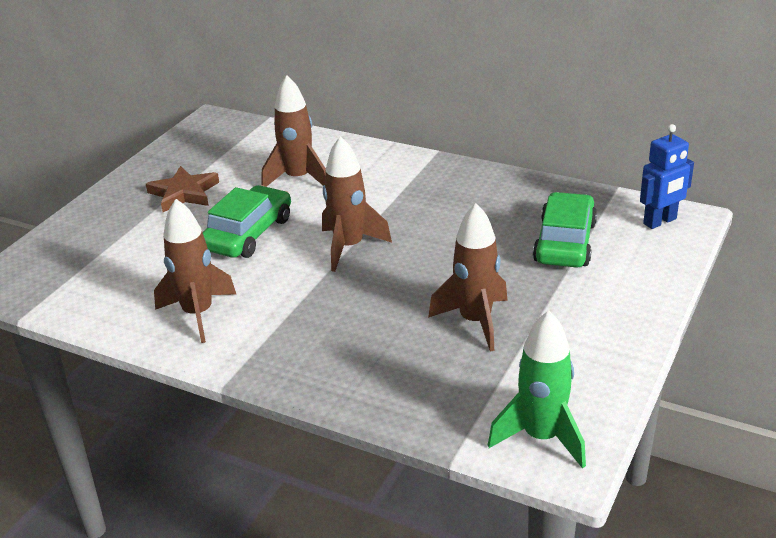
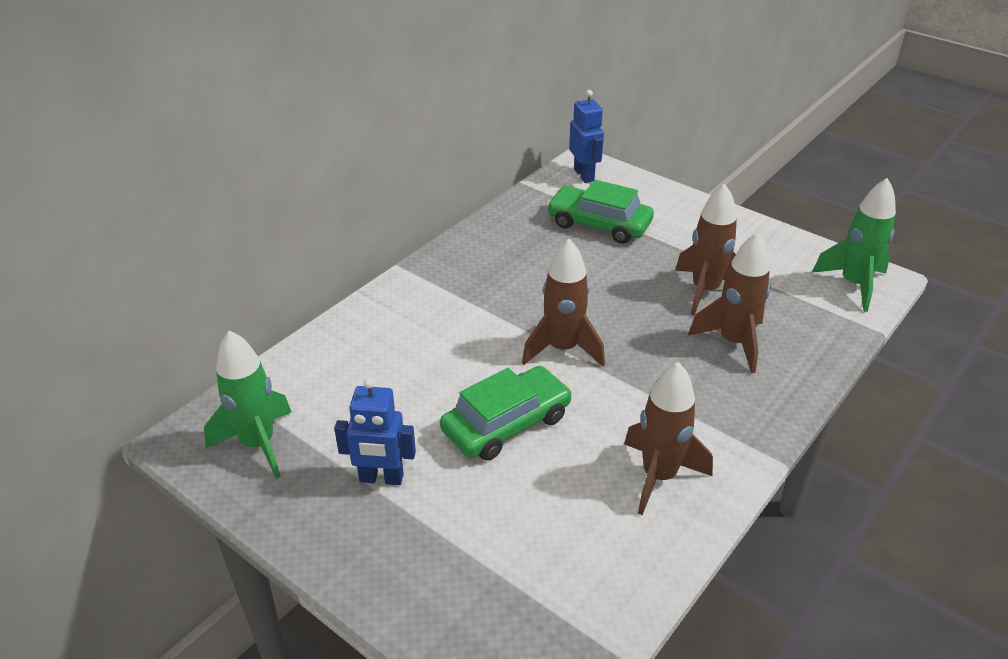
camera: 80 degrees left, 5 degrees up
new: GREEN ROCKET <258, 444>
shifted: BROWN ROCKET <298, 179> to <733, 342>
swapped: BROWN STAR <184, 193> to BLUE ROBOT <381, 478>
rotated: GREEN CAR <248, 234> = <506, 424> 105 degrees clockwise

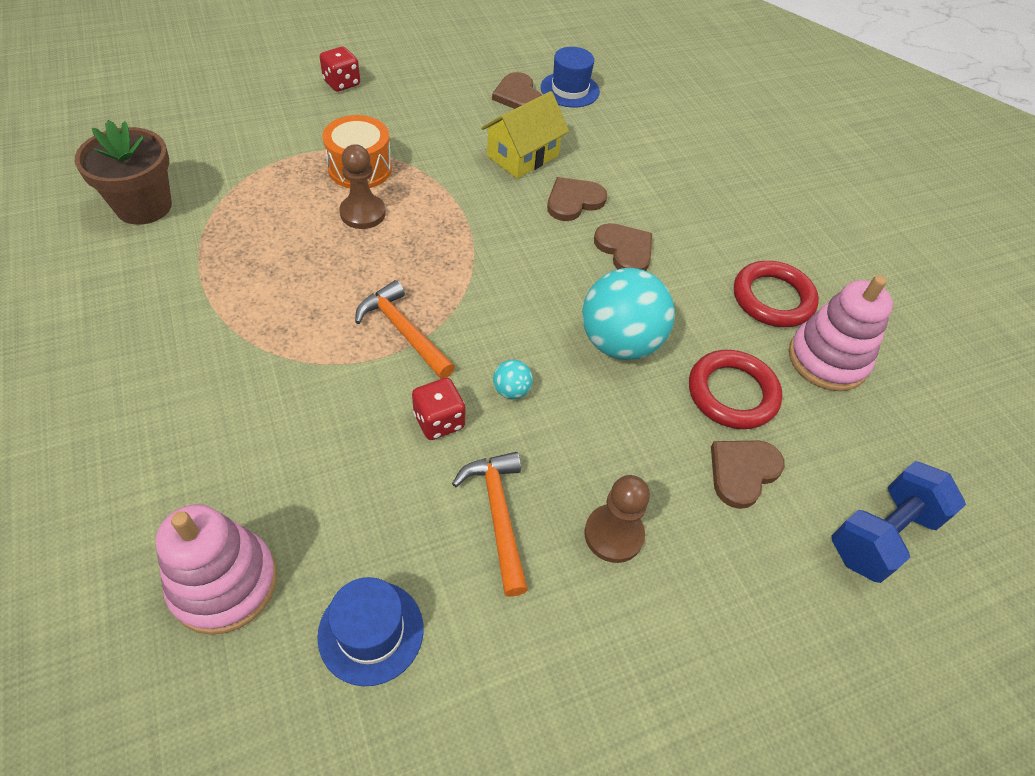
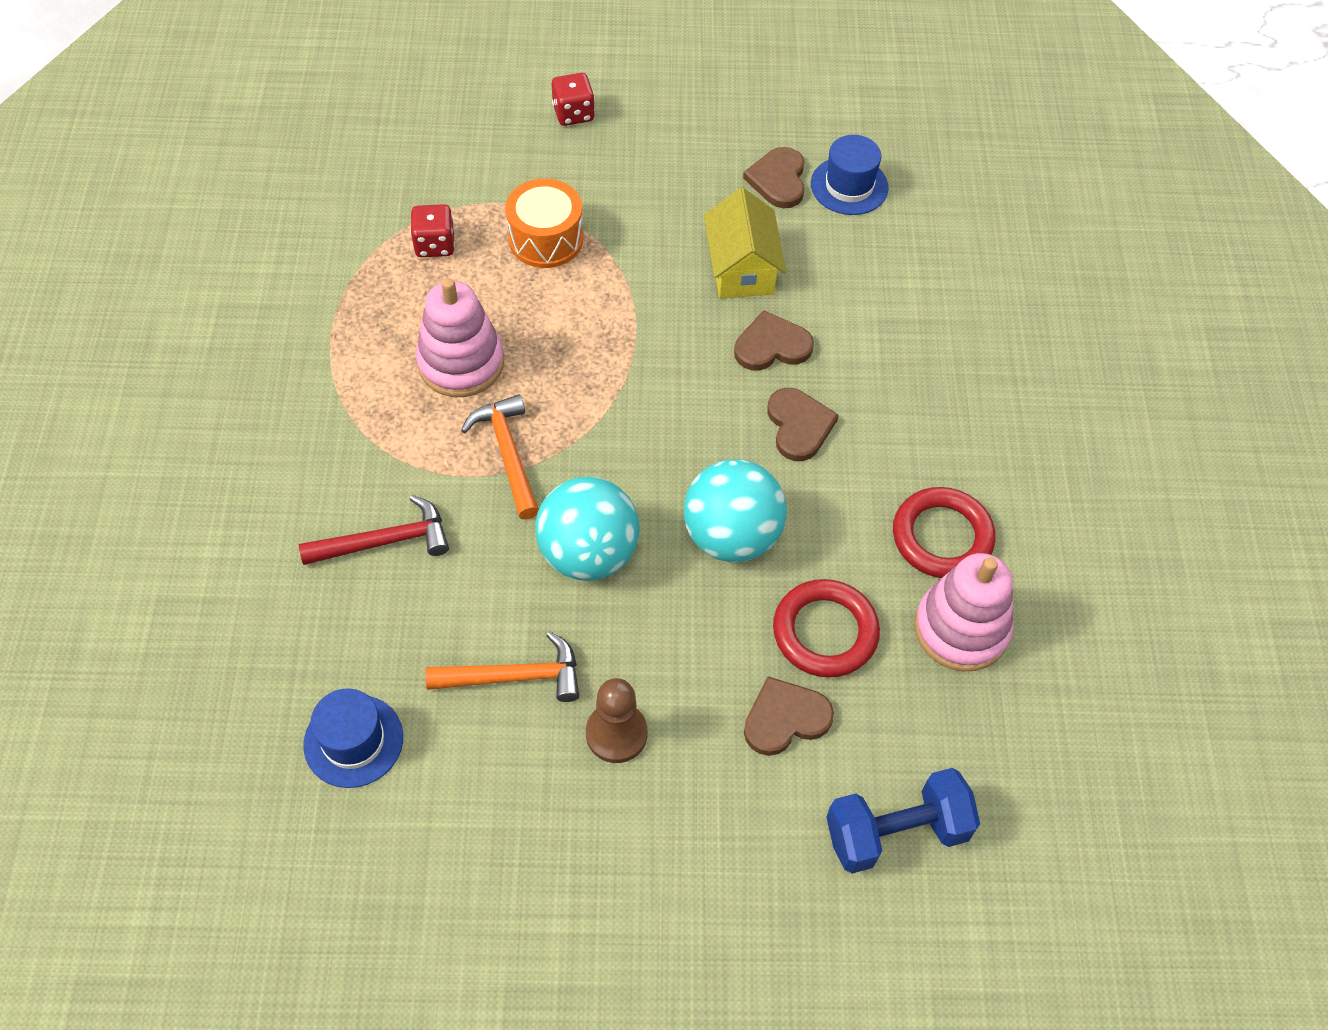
camera: 25 degrees right, 5 degrees up
gone: BROWN FLOWER POT <144, 206>; BROWN PAWN <363, 213>
new: RED HAMMER <385, 541>
shifted: RED DICE <439, 421> to <435, 244>; PINK STACKING TOY <224, 583> to <461, 363>
rotated: YELLOW HOUSE <523, 156> = <741, 268> 75 degrees counterclockwise; ORANGE HAMMER <498, 515> = <514, 677> 75 degrees clockwise
scaled: TURQUOISE BALL <511, 390> = <588, 554> x2.38

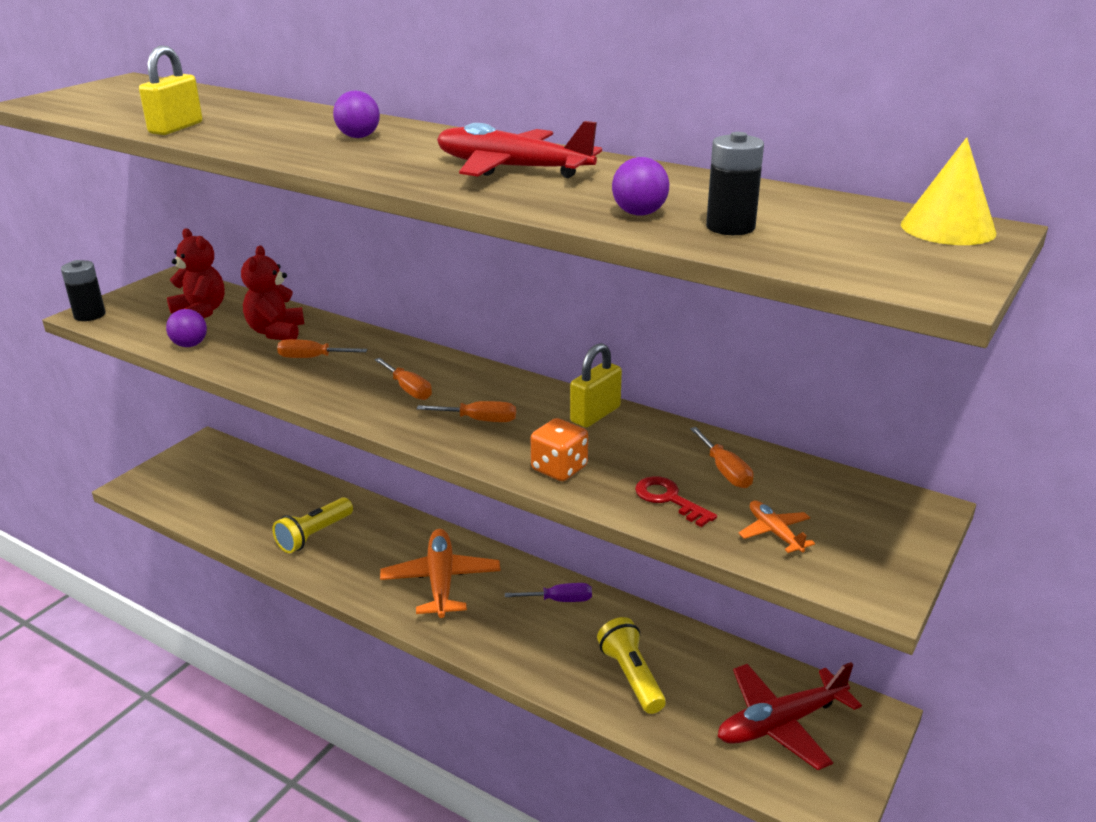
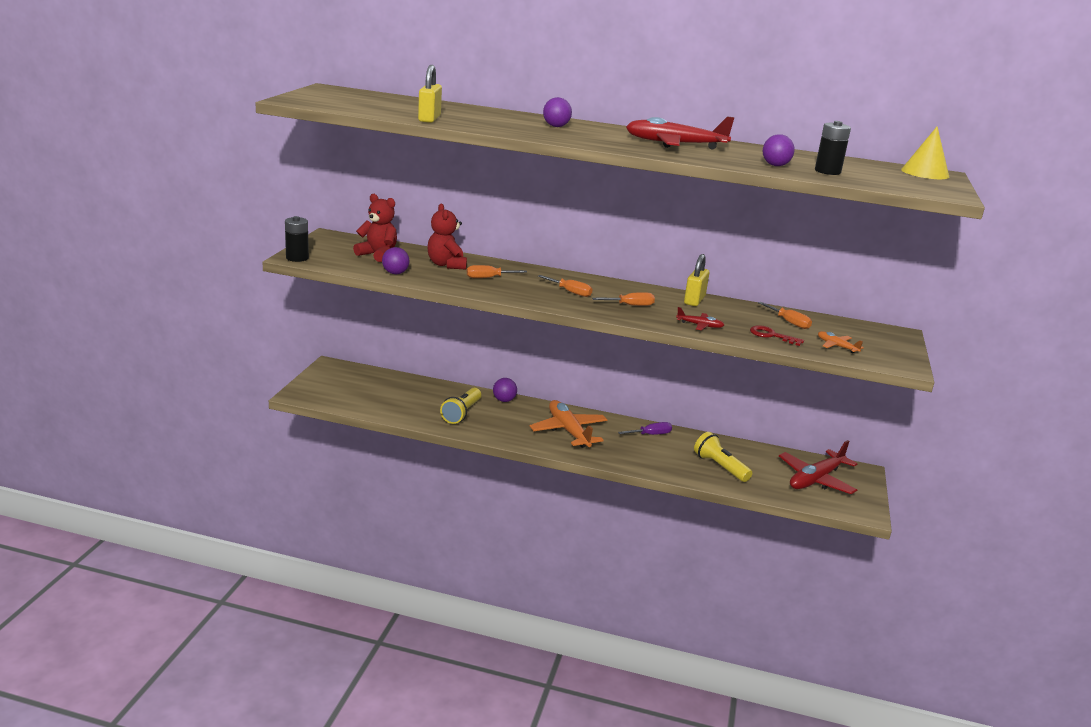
camera: 20 degrees left, 5 degrees down
new: PURPLE BALL <504, 400>
swapped: ORANGE DICE <559, 468> to RED PLANE <700, 325>

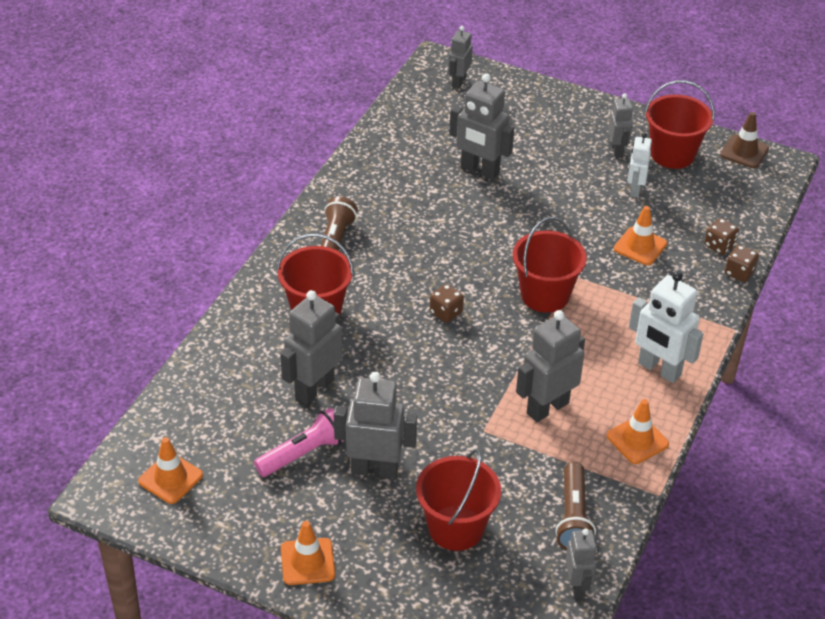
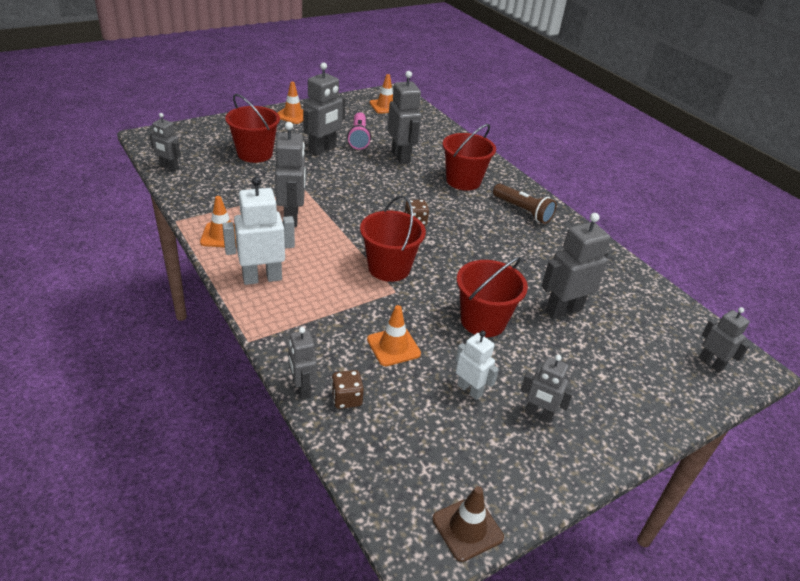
camera: 120 degrees right, 5 degrees down
gone: BROWN FLASHLIGHT <573, 517>
shifted: RED BUCKET <672, 154> to <483, 321>
swapped: BROWN DICE <739, 273> to GREY ROBOT <302, 388>

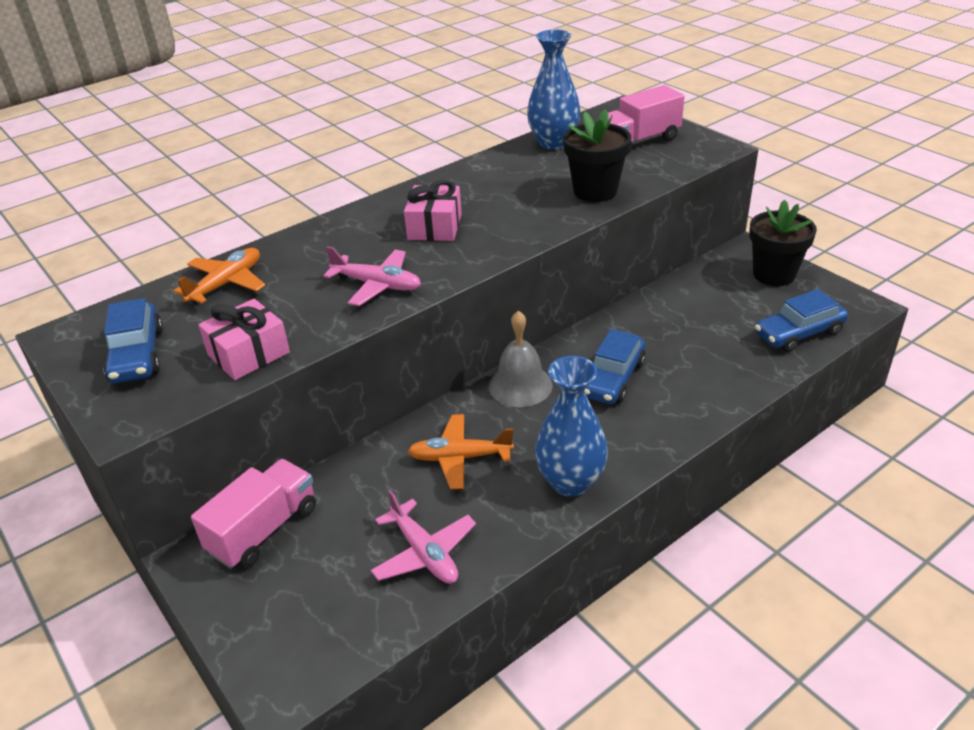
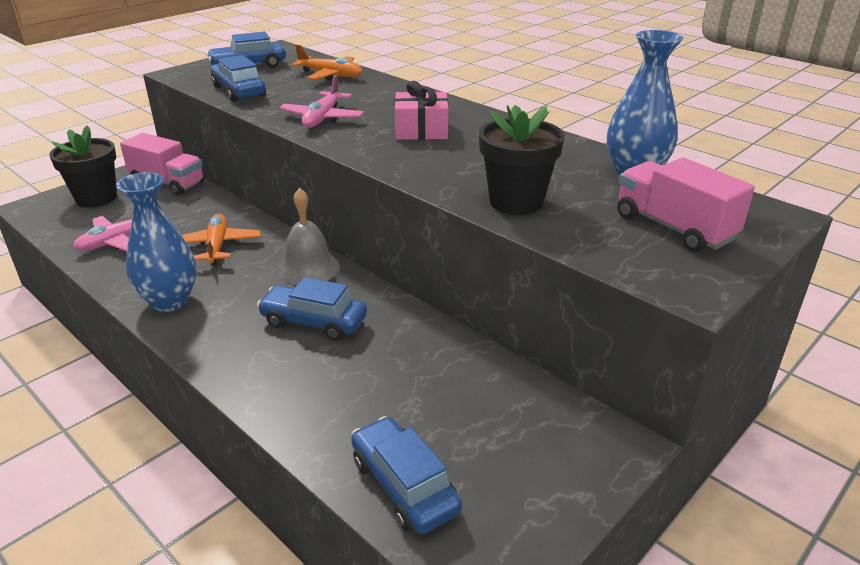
camera: 80 degrees right, 5 degrees down
shifted: BLACK FLOWER POT <774, 274> to <96, 198>
swapped: PINK GIFT <248, 354> to BLUE CAR <239, 91>

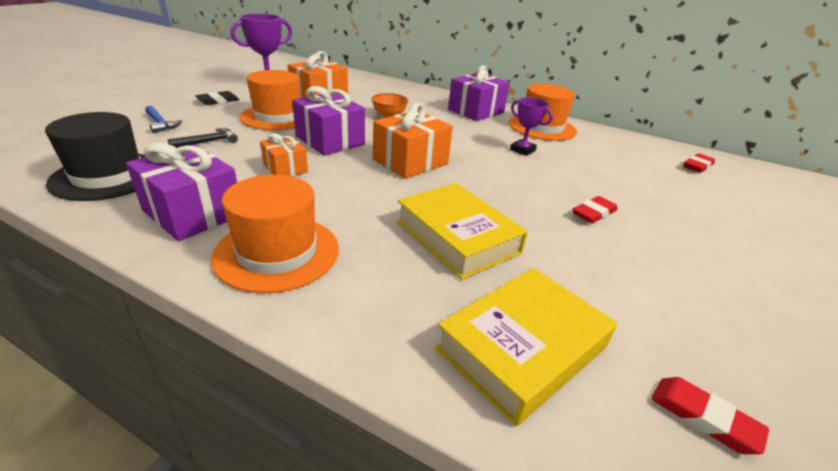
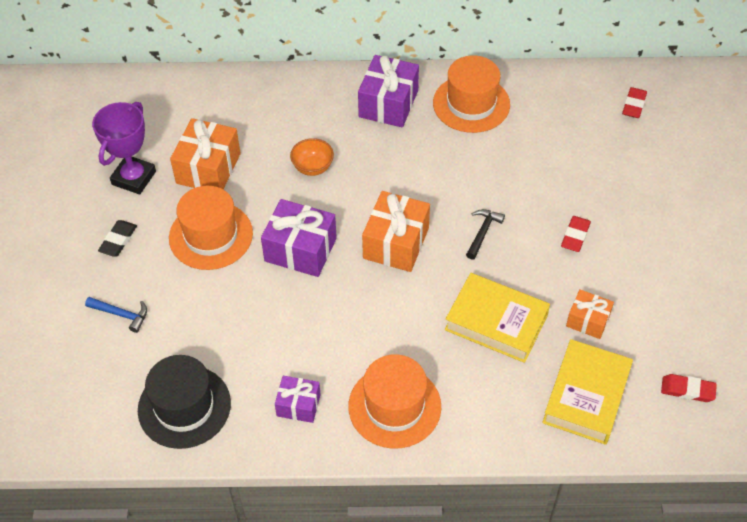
camera: 25 degrees left, 20 degrees up
gone: PURPLE TROPHY <522, 150>
shifted: BLACK HAMMER <208, 142> to <482, 232>; ORANGE GIFT <285, 168> to <588, 320>
scaled: PURPLE GIFT <193, 213> = <298, 405> x0.59

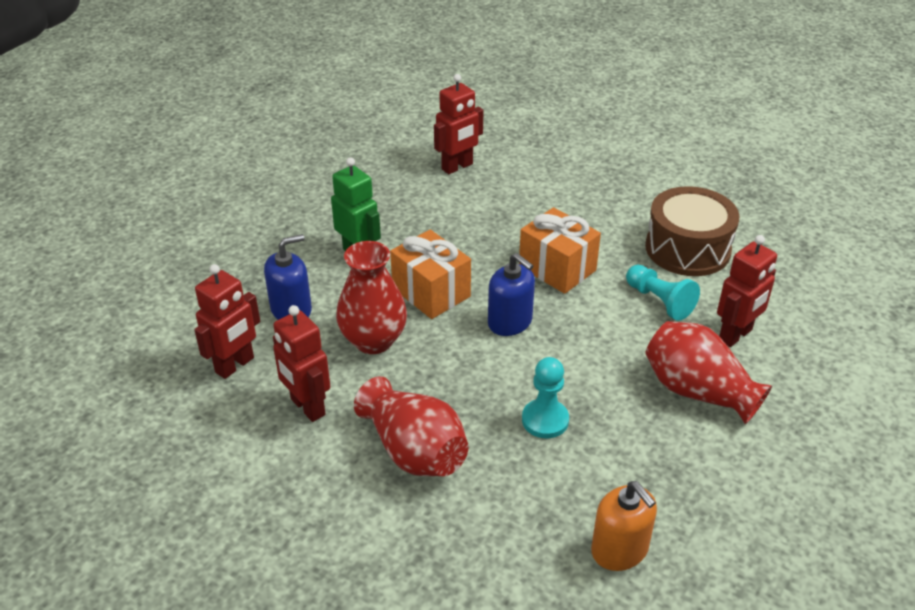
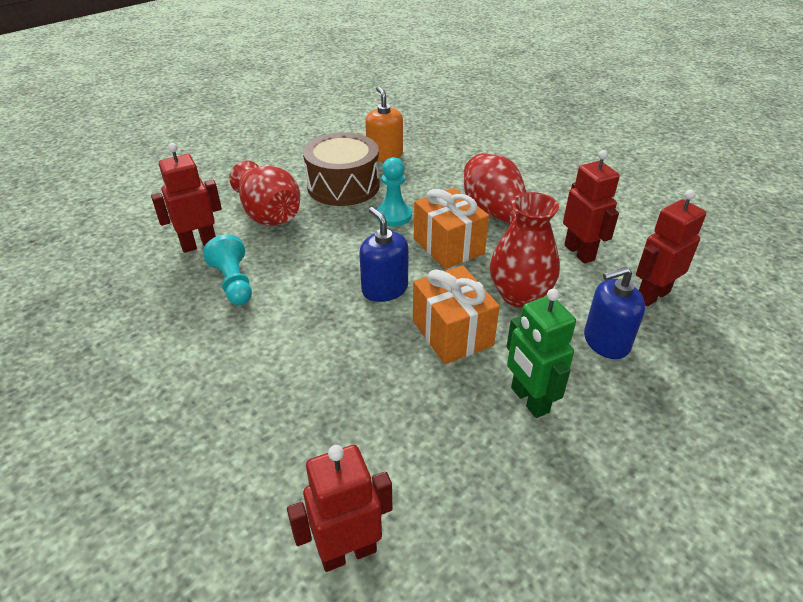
camera: 165 degrees left, 0 degrees up
shifted: BROWN DRUM <687, 249> to <343, 186>; ORANGE GIFT <557, 268> to <448, 246>

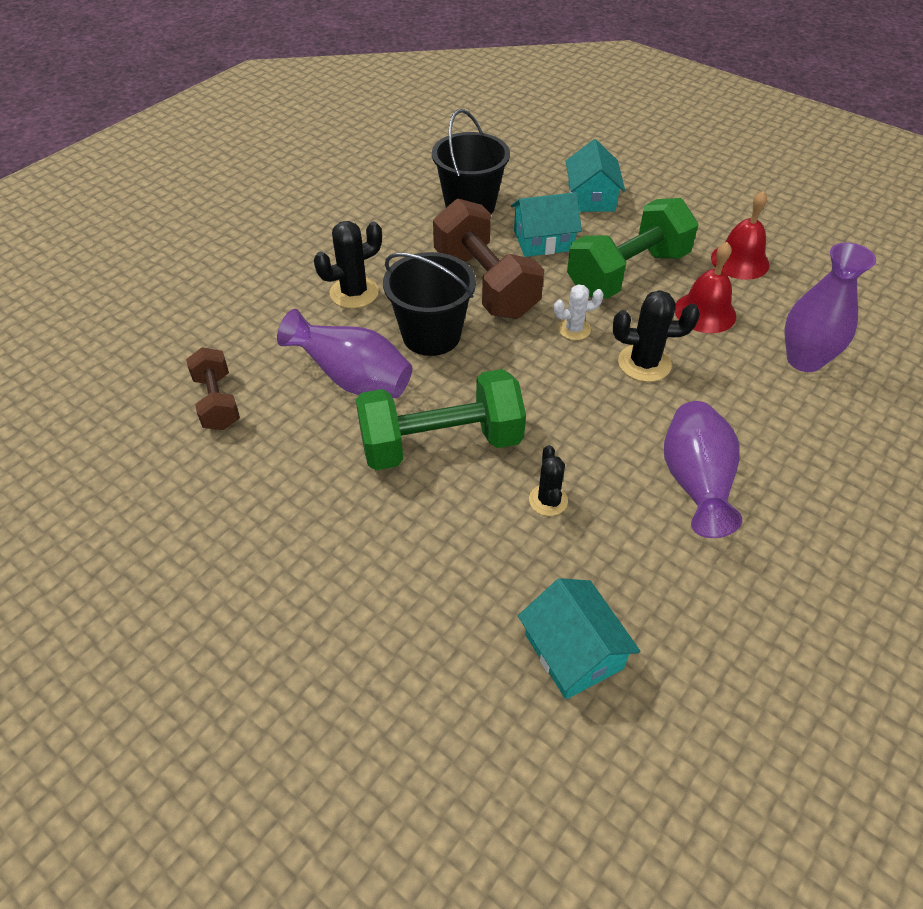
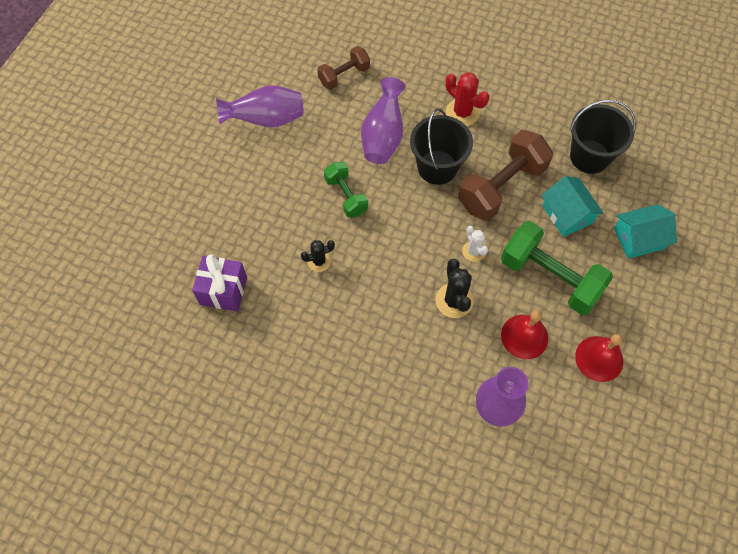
camera: 75 degrees right, 15 degrees up
shifted: PURPLE VASE <694, 483> to <266, 119>
swapped: TURQUOISE HOUSE <573, 651> to PURPLE GIFT <223, 291>
repainted: BLACK CACTUS <354, 293> to RED CACTUS <462, 112>
scaled: GREEN DUMBBELL <441, 443> = <346, 196> x0.57

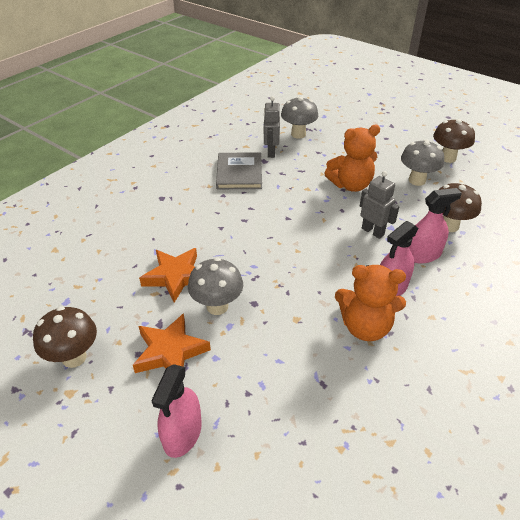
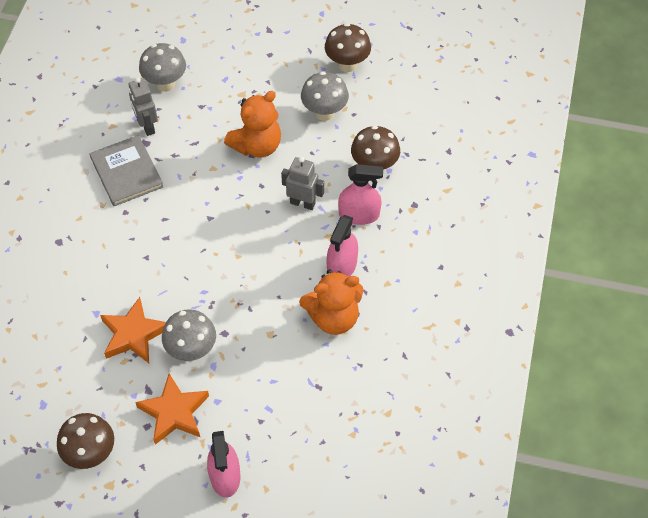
camera: 25 degrees left, 15 degrees up
rotated: PINK SPRAY BOTTLE <422, 254> = <359, 214> 45 degrees clockwise

